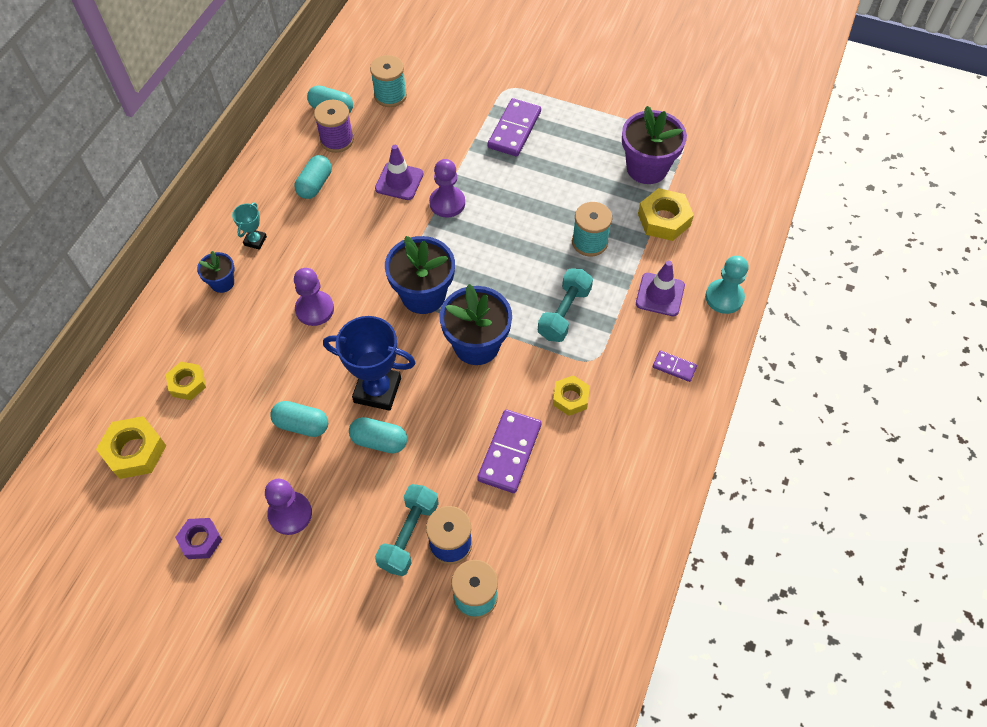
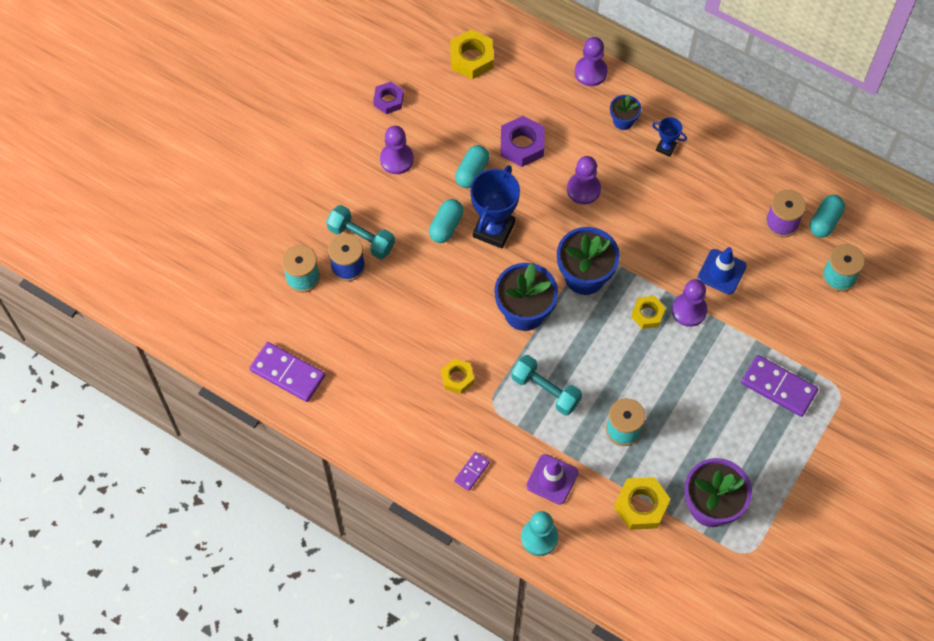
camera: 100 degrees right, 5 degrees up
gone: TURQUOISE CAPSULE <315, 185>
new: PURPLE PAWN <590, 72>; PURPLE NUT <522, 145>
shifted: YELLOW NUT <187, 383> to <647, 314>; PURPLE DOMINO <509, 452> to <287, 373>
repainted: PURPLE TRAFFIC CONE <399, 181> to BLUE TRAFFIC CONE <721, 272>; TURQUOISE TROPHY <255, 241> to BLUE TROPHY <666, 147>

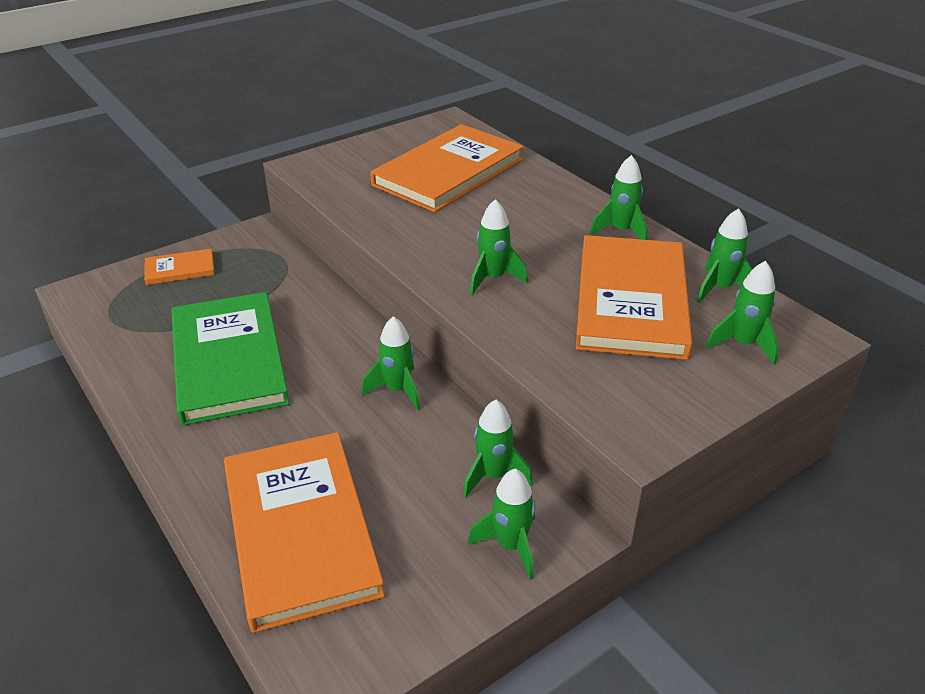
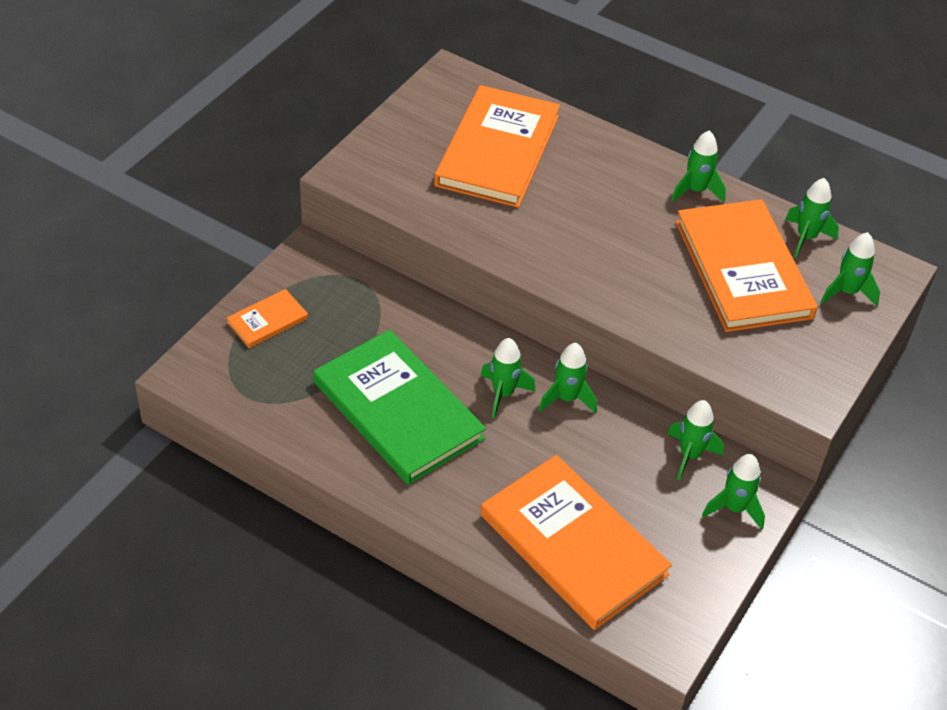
camera: 25 degrees left, 10 degrees up
shifted: GREEN ROCKET <493, 278> to <503, 394>

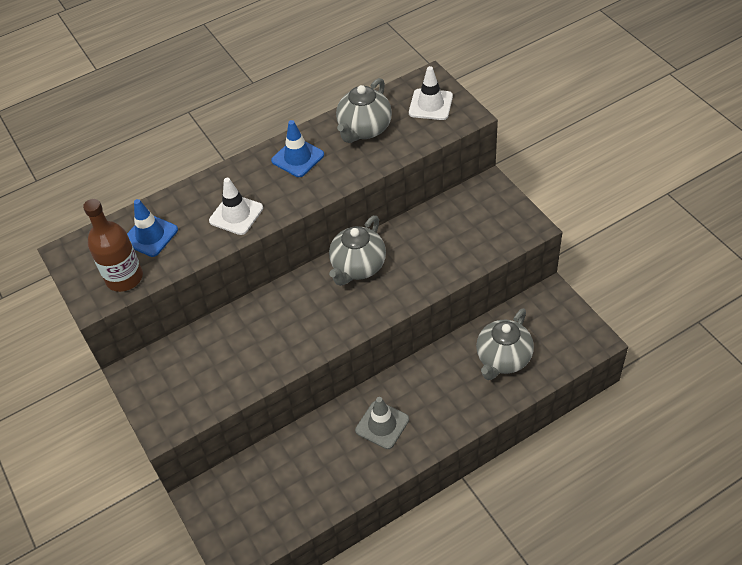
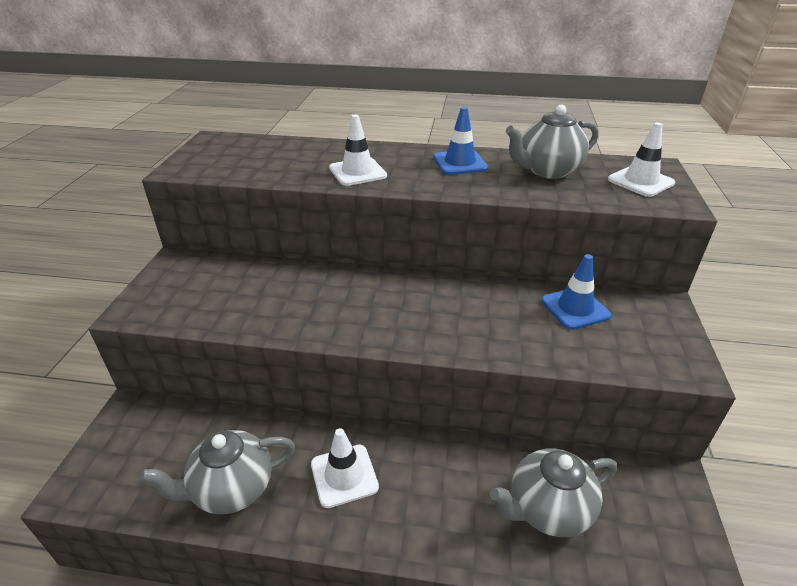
camera: 35 degrees right, 15 degrees down
gone: BROWN BOTTLE <124, 278>
shifted: BLUE TRAFFIC CONE <150, 235> to <575, 308>; GREY TEAPOT <358, 267> to <231, 489>
repainted: GREY TRAFFIC CONE <382, 425> to WHITE TRAFFIC CONE <344, 475>

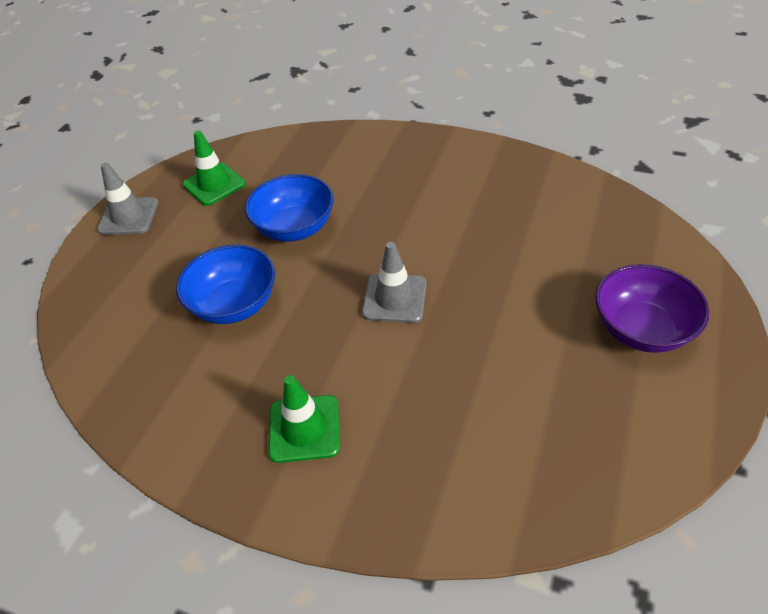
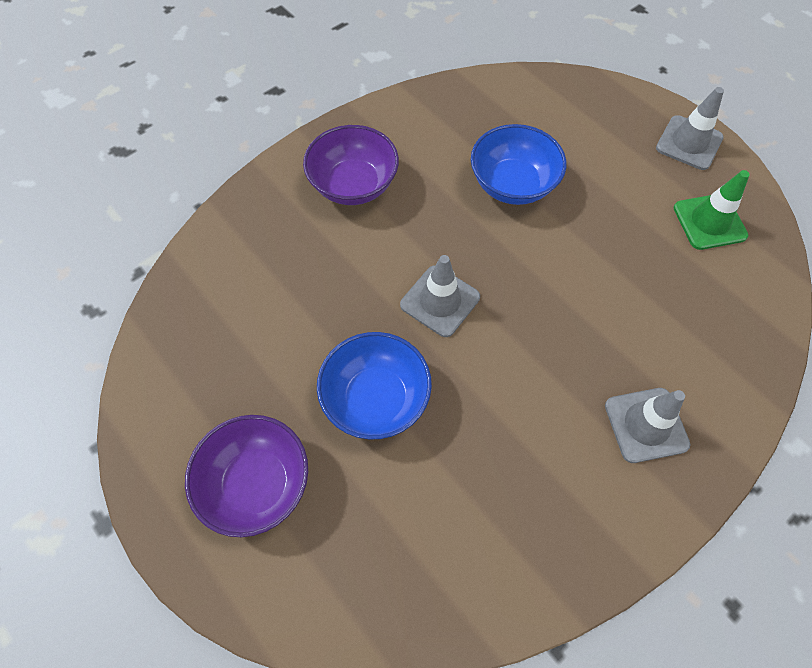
camera: 115 degrees right, 15 degrees up
new: GREY TRAFFIC CONE <646, 425>
shifted: BLUE BOWL <294, 228> to <376, 399>
swapped: GREEN TRAFFIC CONE <304, 428> to PURPLE BOWL <353, 185>

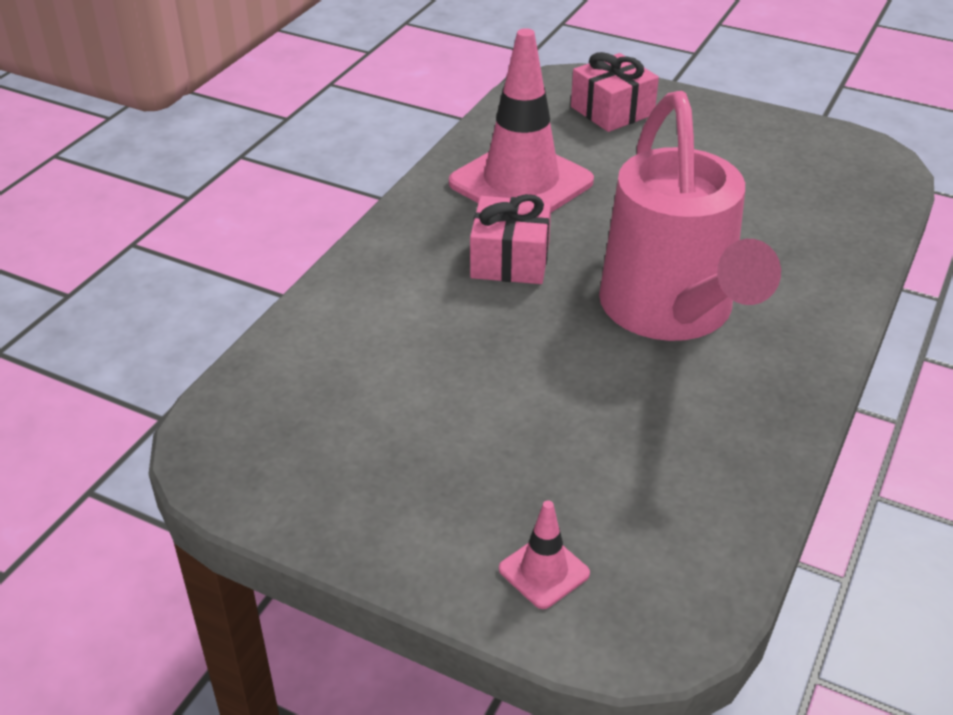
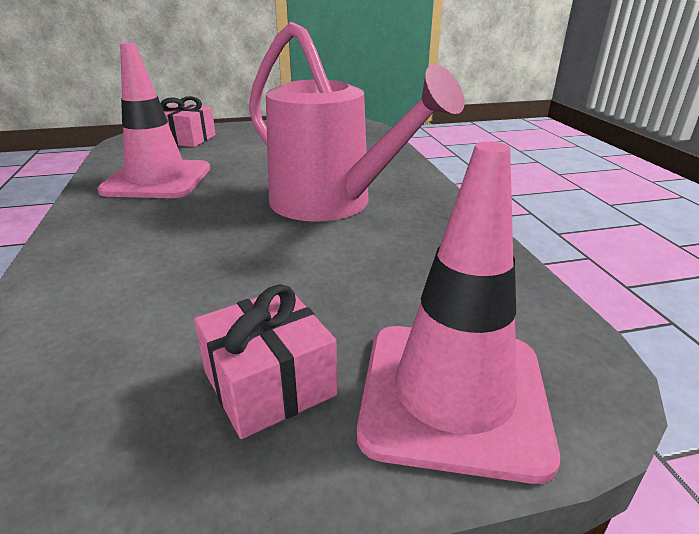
camera: 40 degrees left, 10 degrees down
shifted: PINK GIFT <510, 260> to <269, 383>
scaled: PINK TRAFFIC CONE <544, 571> = <453, 395> x2.31

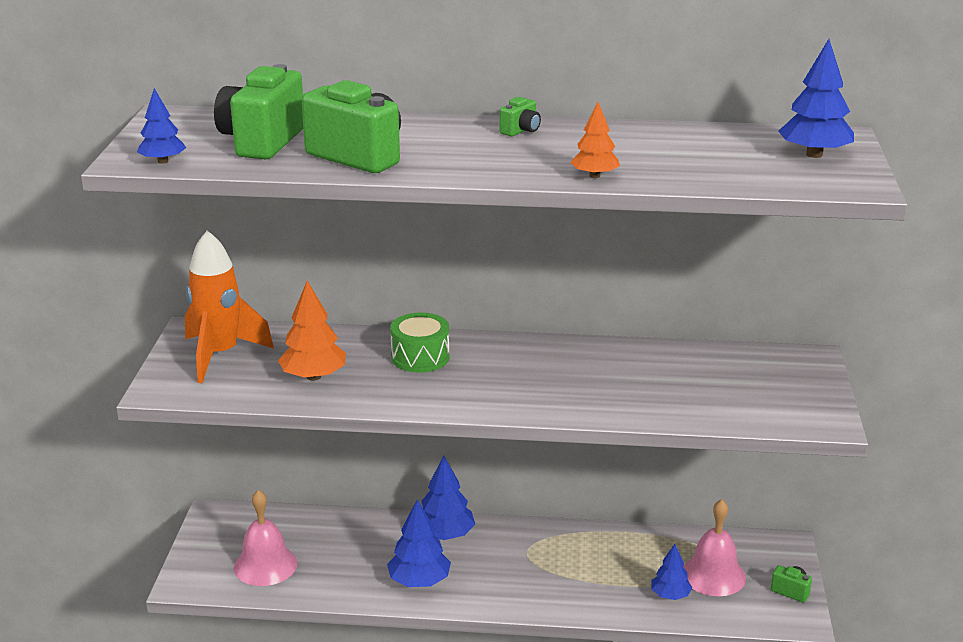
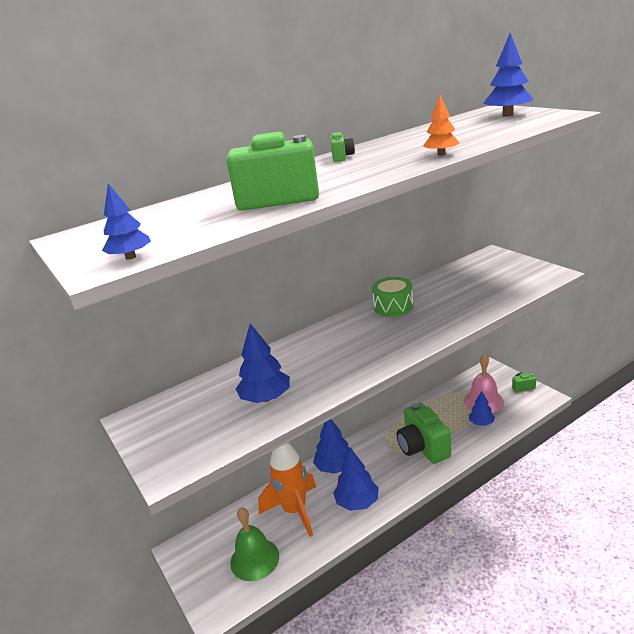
camera: 35 degrees left, 0 degrees up
shifted: GREEN CAMERA <262, 142> to <423, 448>; ORANGE ROCKET <220, 355> to <295, 511>; GREEN DRUM <420, 357> to <393, 307>
repainted: ORANGE TREE <314, 376> to BLUE TREE <266, 398>; PINK BELL <265, 565> to GREEN BELL <254, 559>

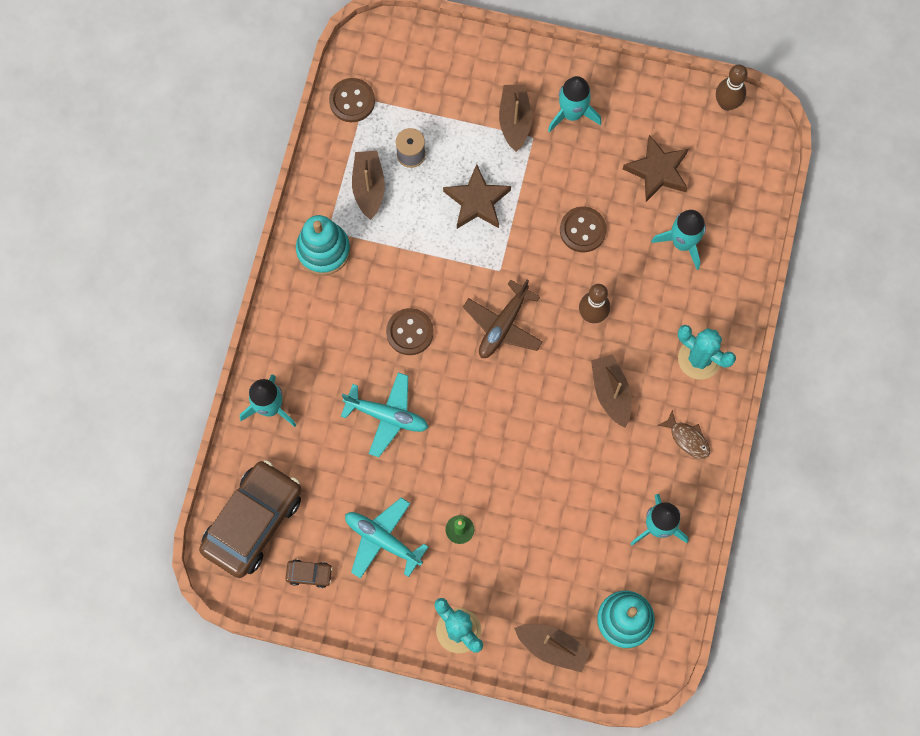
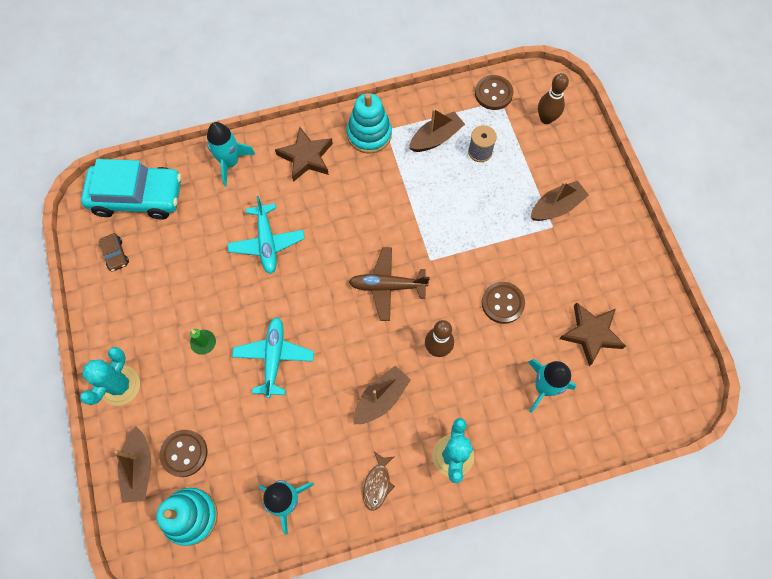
camera: 60 degrees right, 5 degrees down
gone: TURQUOISE ROCKET <572, 114>
shifted: BROWN BOWLING PIN <726, 104> to <546, 119>; BROWN STAR <477, 201> to <306, 157>; BROWN BUTTON <410, 332> to <184, 453>; TURQUOISE PLANE <382, 540> to <274, 357>
repainted: BROWN CAR <253, 522> to TURQUOISE CAR <137, 196>

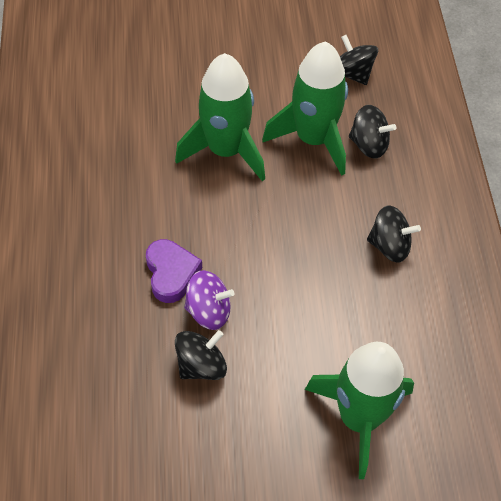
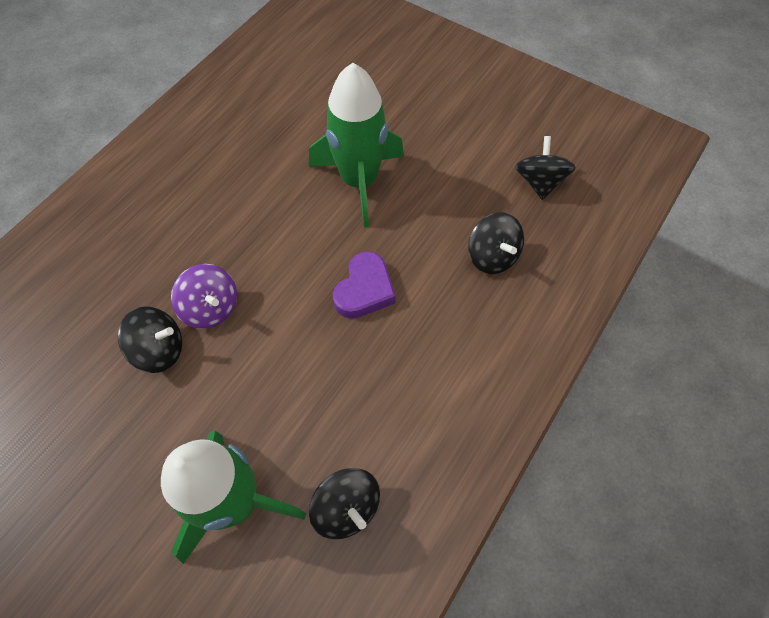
camera: 40 degrees right, 5 degrees up
gone: GREEN ROCKET <313, 139>
shifted: BLACK SPINNING TOP <389, 246> to <346, 508>; PURPLE HEART <171, 273> to <364, 290>

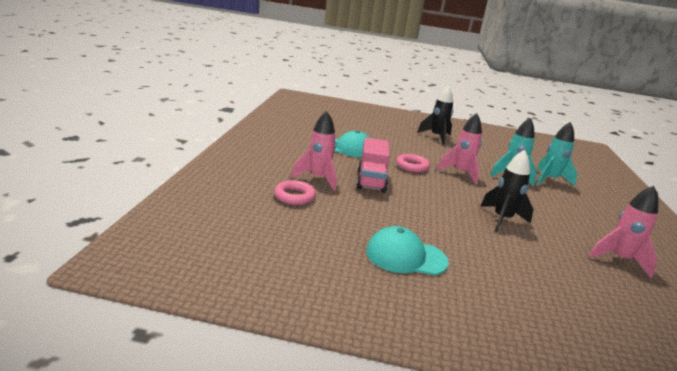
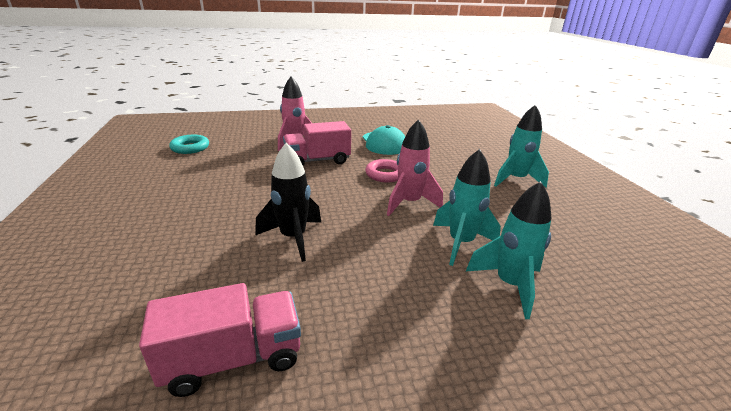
camera: 70 degrees right, 5 degrees up
gone: PINK RING <294, 196>; TURQUOISE CAP <405, 256>
new: TURQUOISE RING <190, 148>
swapped: PINK ROCKET <619, 259> to PINK TRUCK <233, 358>
repainted: BLACK ROCKET <436, 137> to TURQUOISE ROCKET <515, 180>

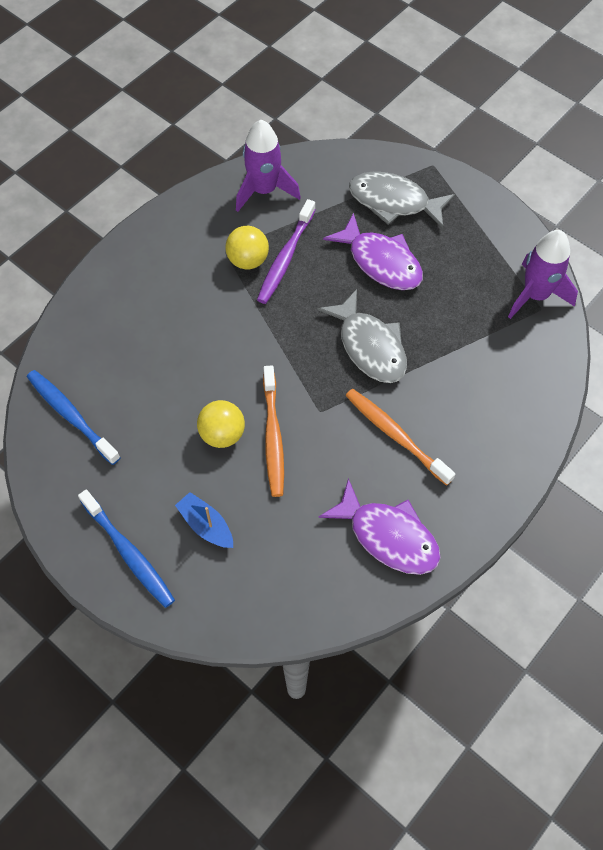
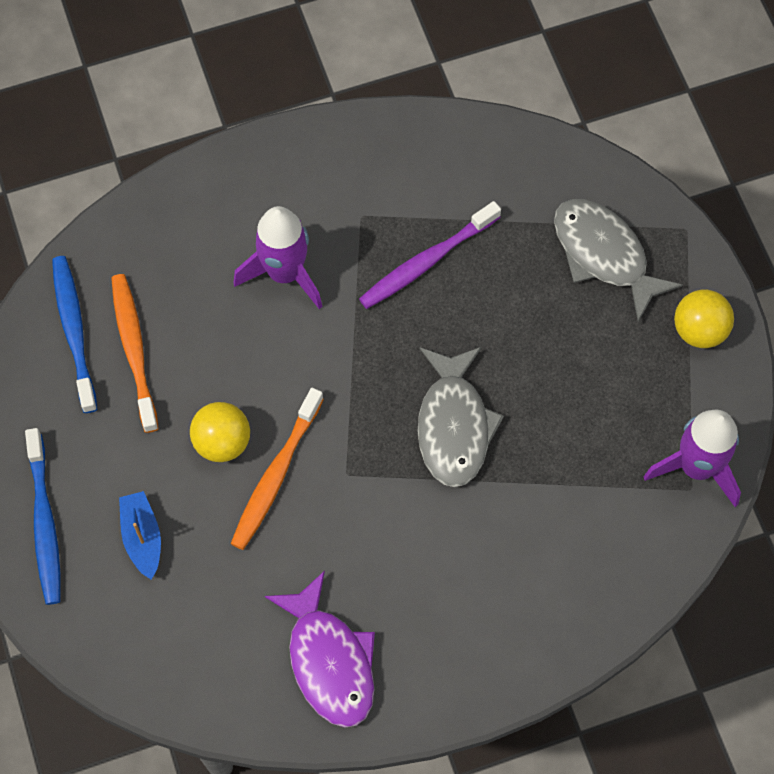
camera: 30 degrees right, 5 degrees up
gone: PURPLE FISH <381, 262>
shifted: PURPLE ROCKET <264, 190> to <285, 273>; YELLOW BALL <248, 260> to <699, 330>; ORANGE TOOTHBRUSH <395, 435> to <134, 350>

